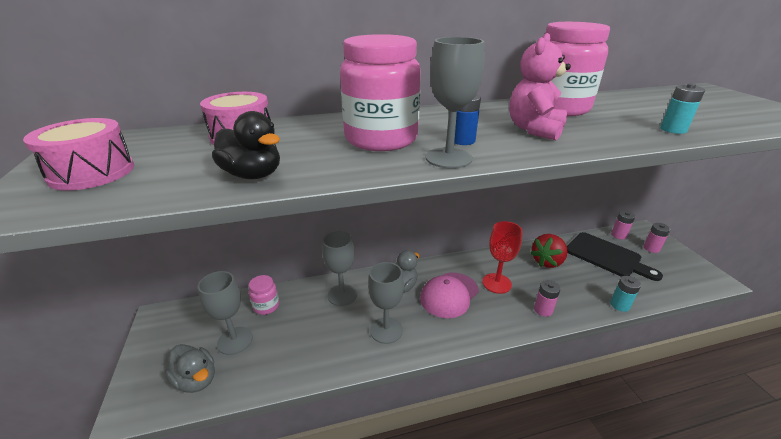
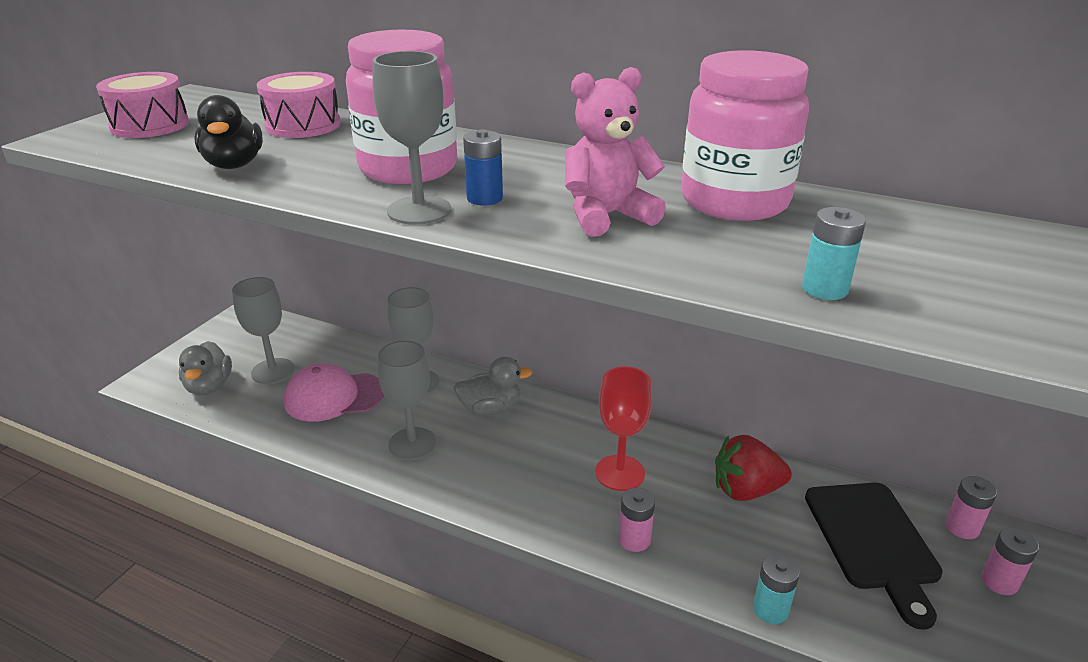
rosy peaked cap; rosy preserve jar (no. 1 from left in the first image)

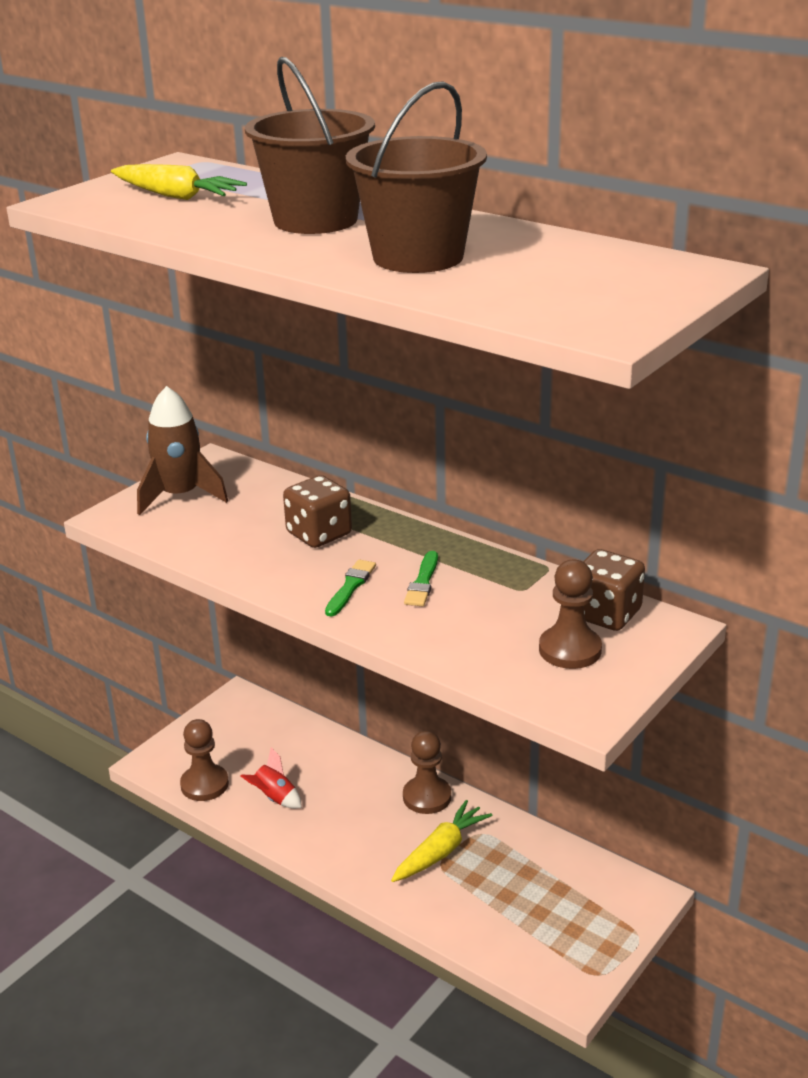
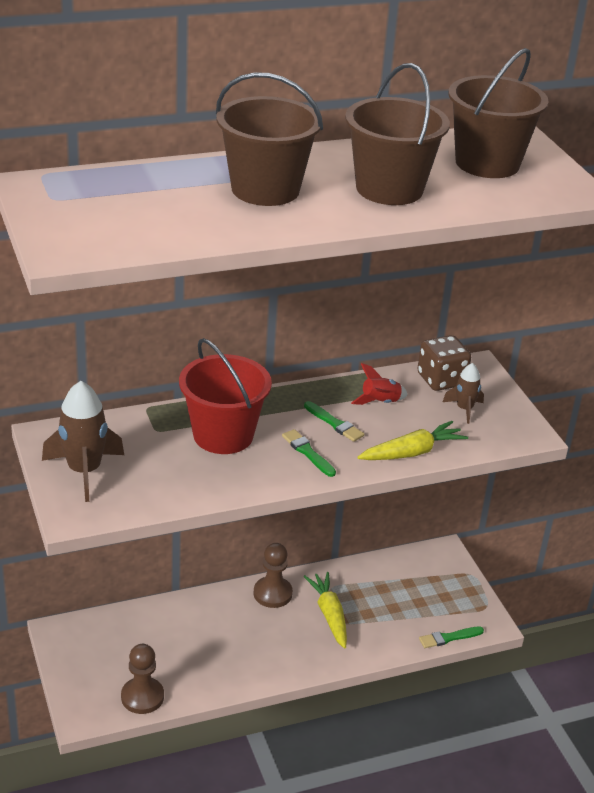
red sand bucket; red toy rocket; yellow toy carrot (no. 2 from left); leaf-green paintbrush (no. 3 from left); russet toy rocket (no. 2 from left); russet sand bucket (no. 3 from left)

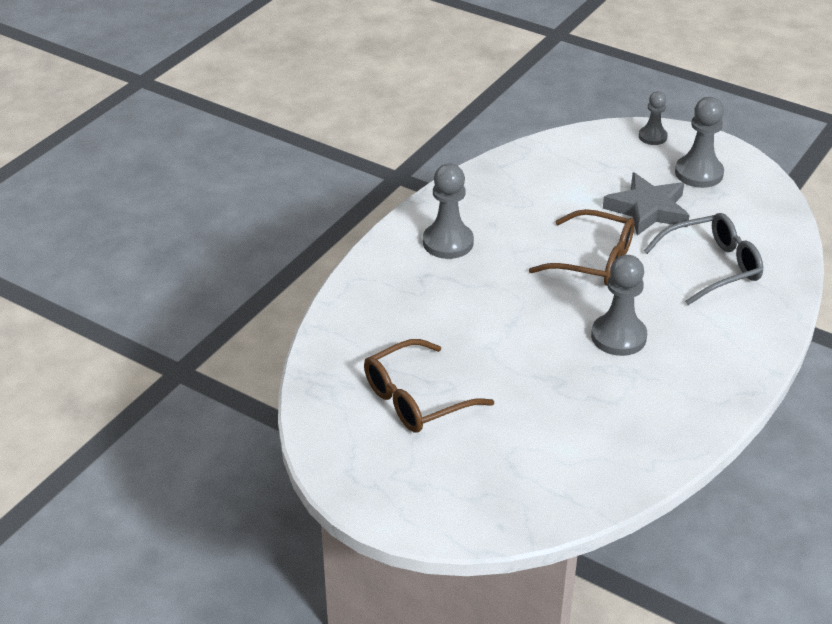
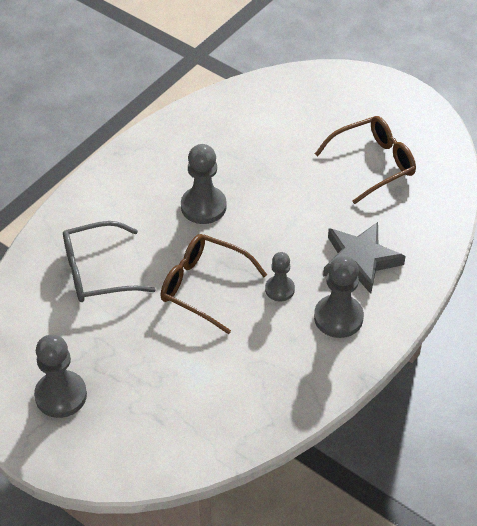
gray game pawn (no. 3 from left); gray star

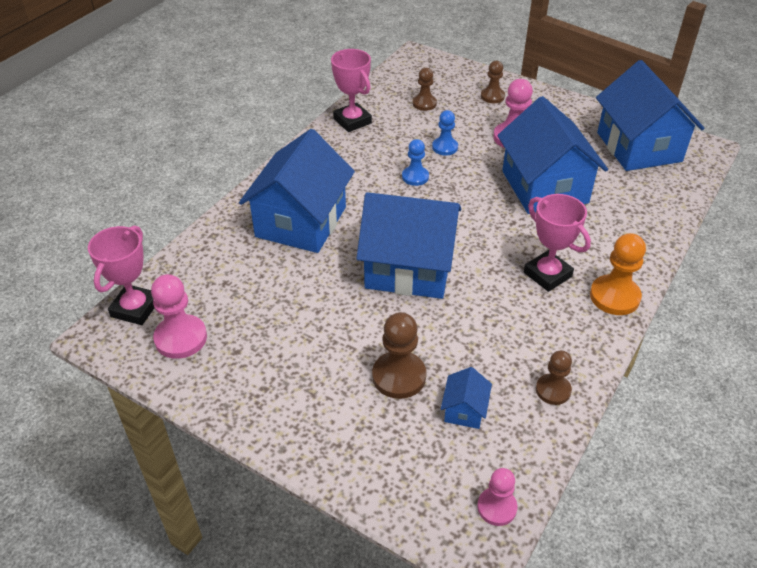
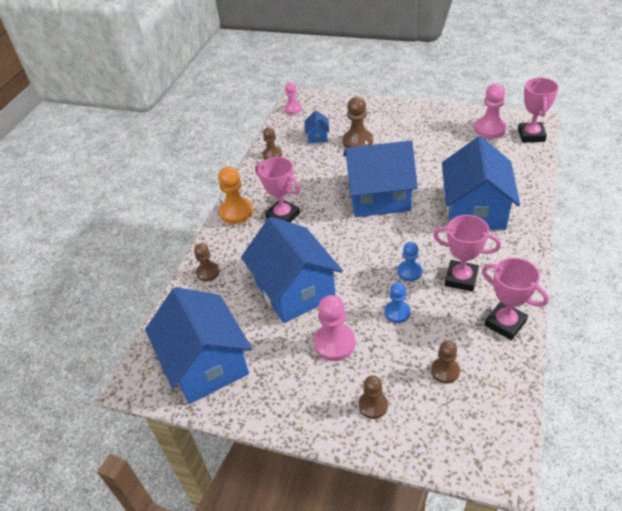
russet game pawn (no. 1 from left); rosy trophy (no. 2 from left)

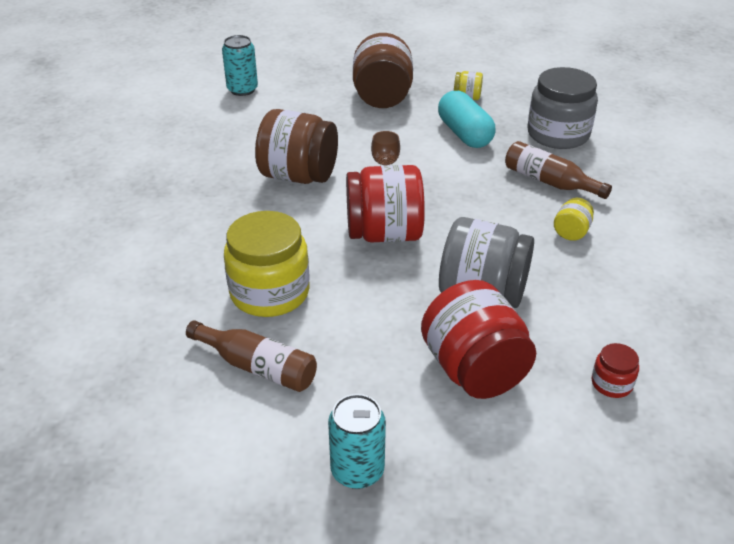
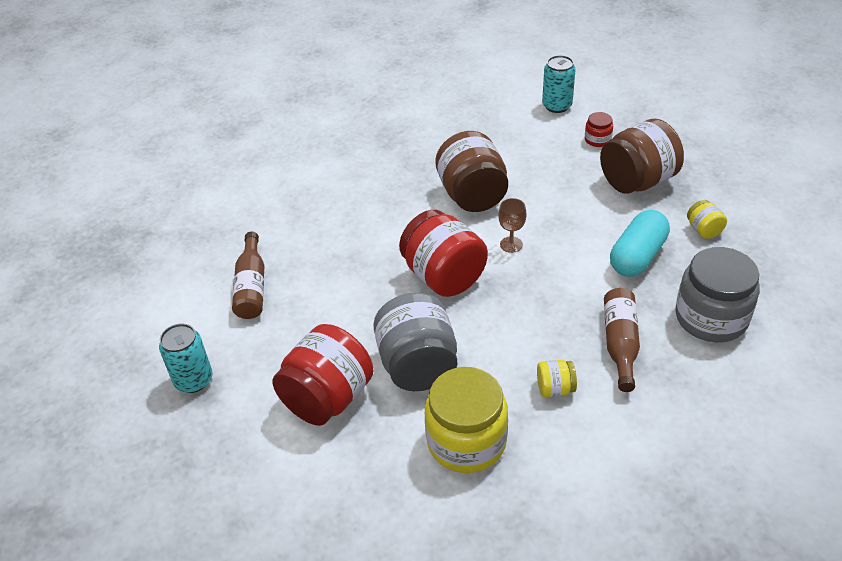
yellow preserve jar (no. 1 from left); red preserve jar (no. 3 from left)

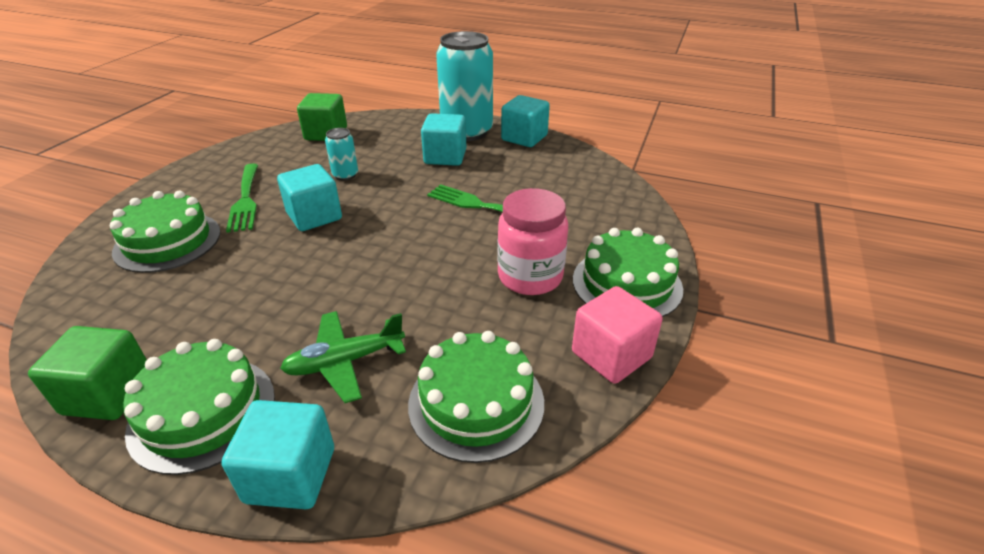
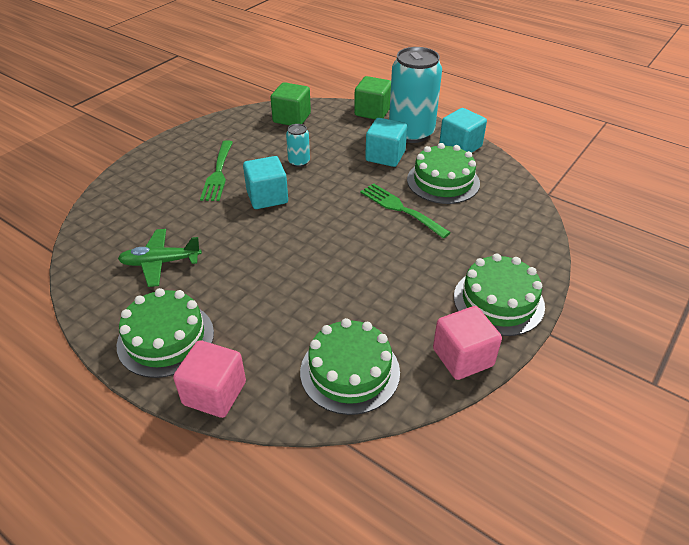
leaf-green plane; rosy solid cube (no. 1 from left); leaf-green solid cube (no. 2 from left); leaf-green gateau (no. 3 from left); rosy preserve jar

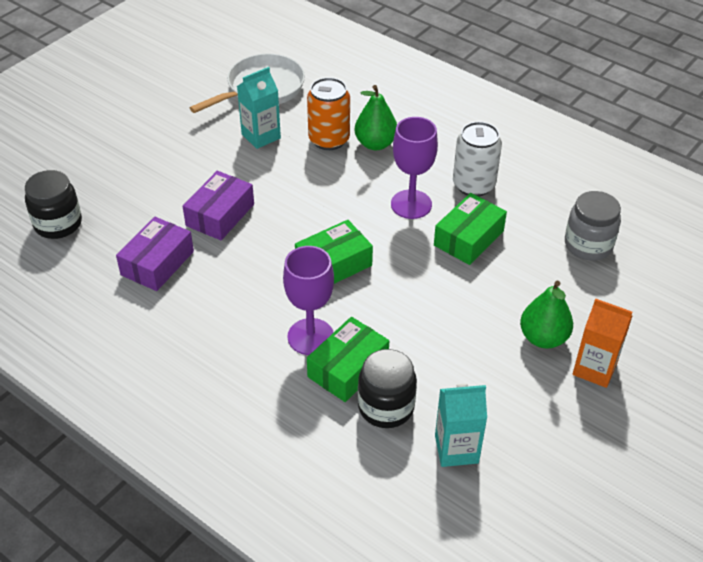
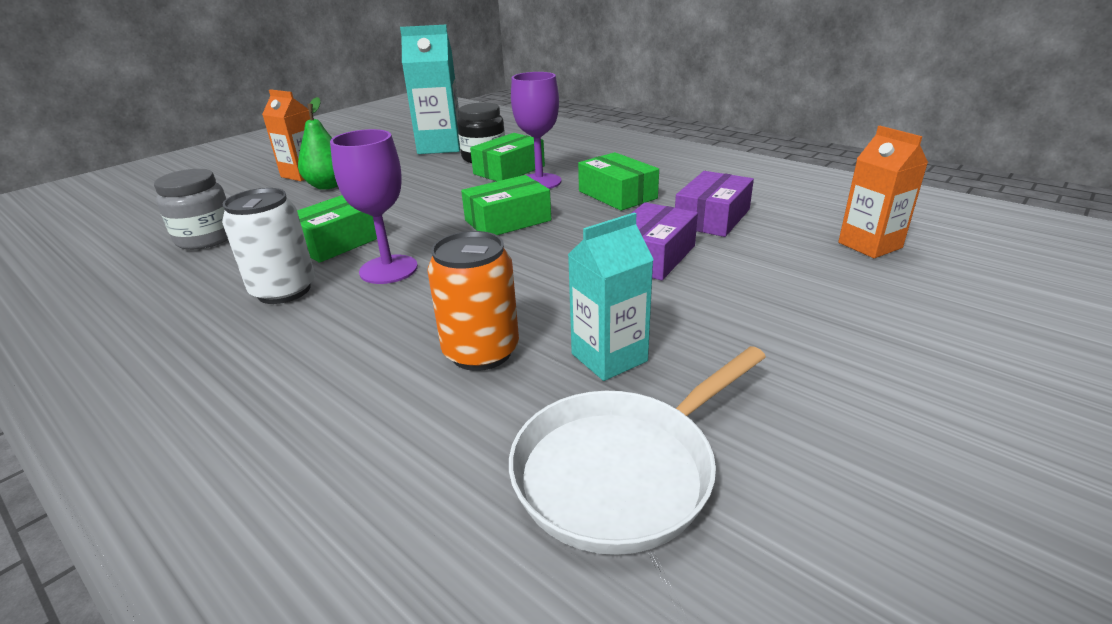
turquoise carton (no. 1 from left); leaf-green box (no. 4 from left); bright orange carton (no. 2 from left); leaf-green pear fruit (no. 1 from left in the first image)

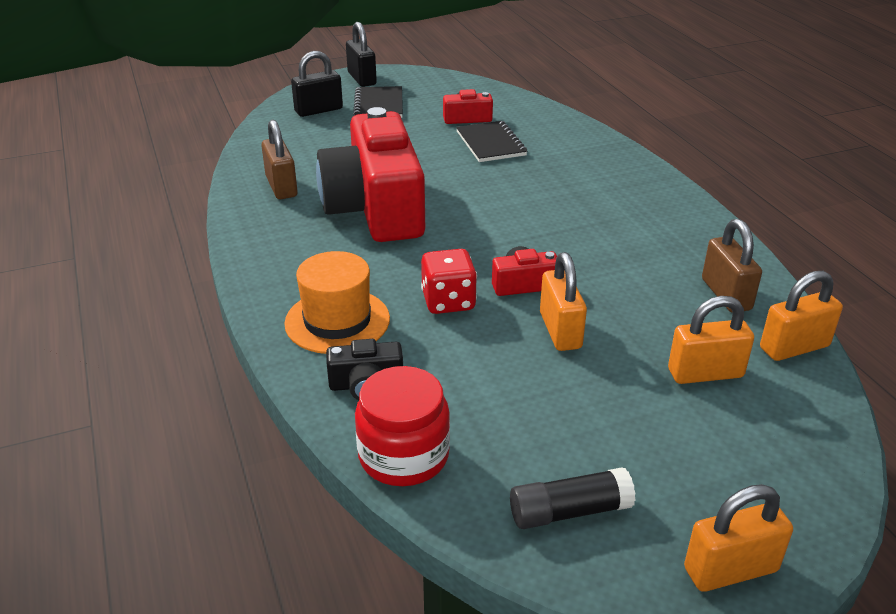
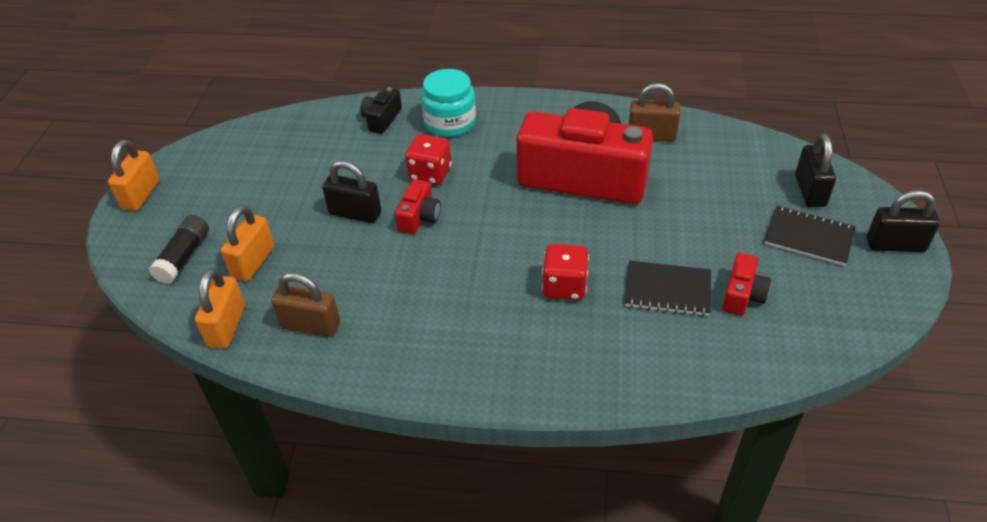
jet-black stick of glue; jet-black small lock (no. 1 from left); turquoise preserve jar; red game die (no. 2 from left); red preserve jar

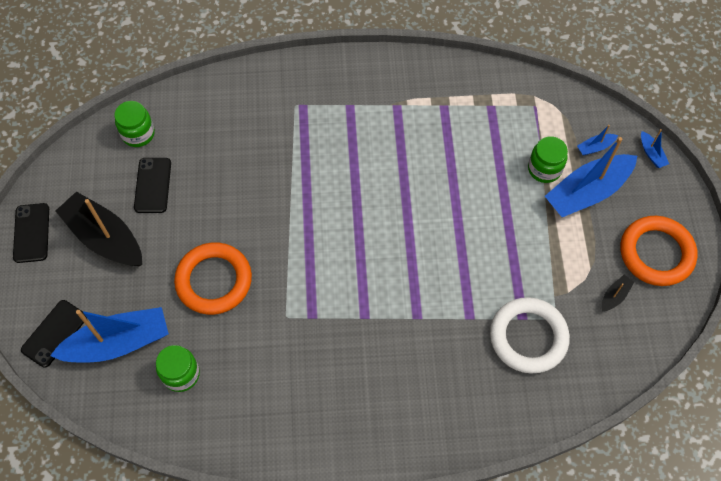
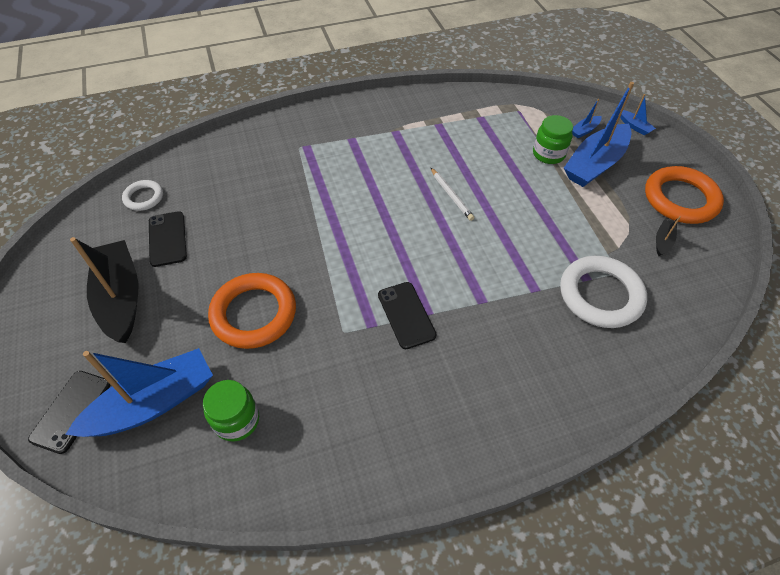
jet-black boat (no. 1 from left); snow-white hoop (no. 1 from left); jet-black smartphone (no. 3 from left); snow-white lead pencil

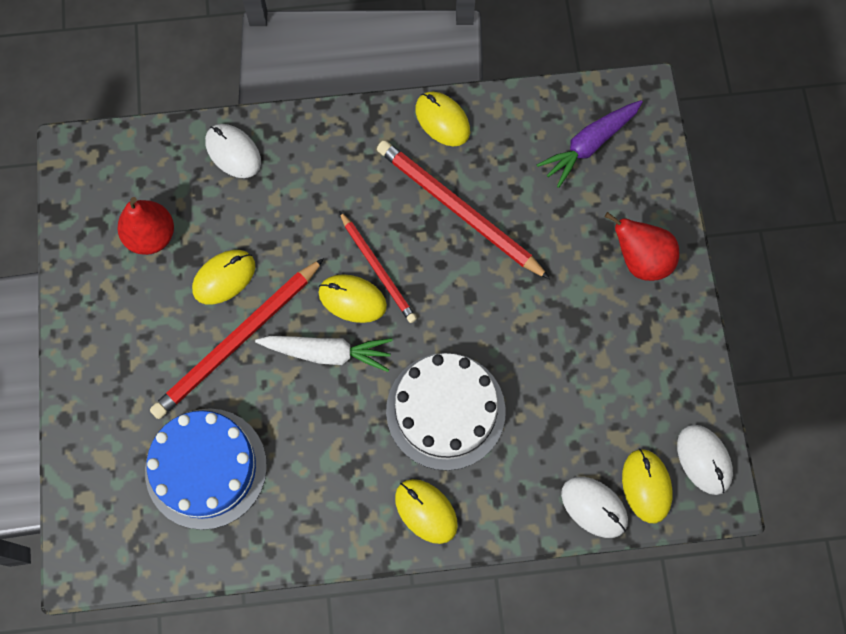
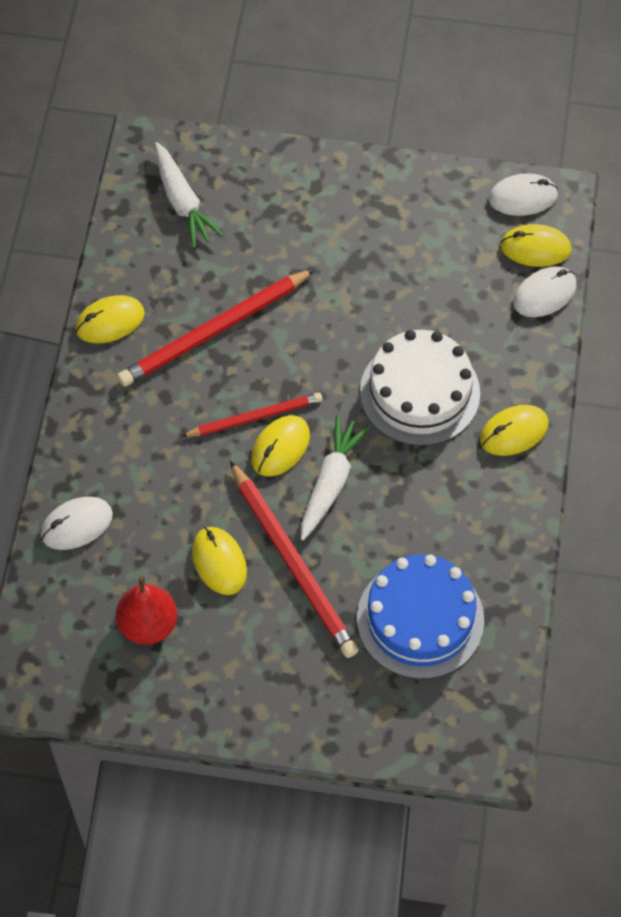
snow-white toy carrot (no. 1 from left); red pear fruit (no. 2 from left in the first image)

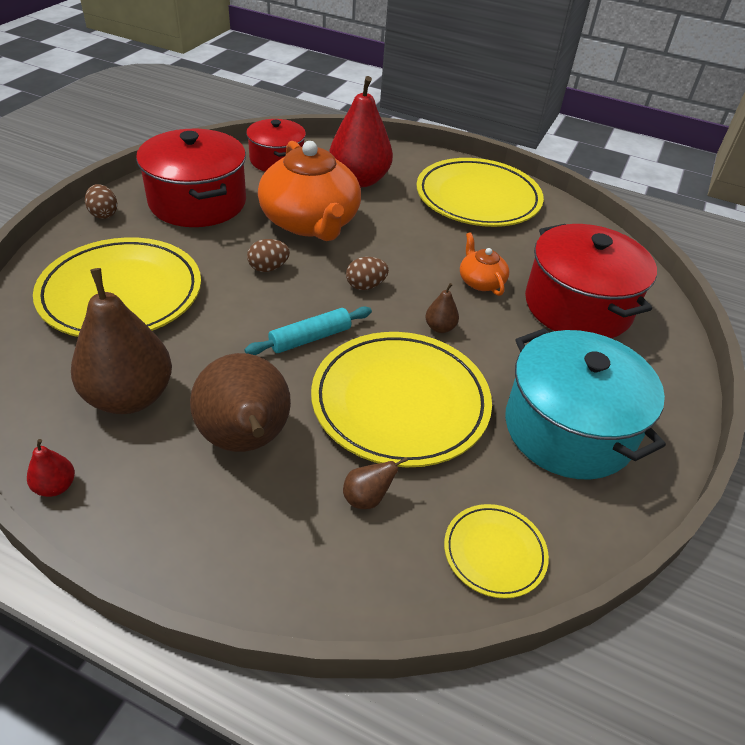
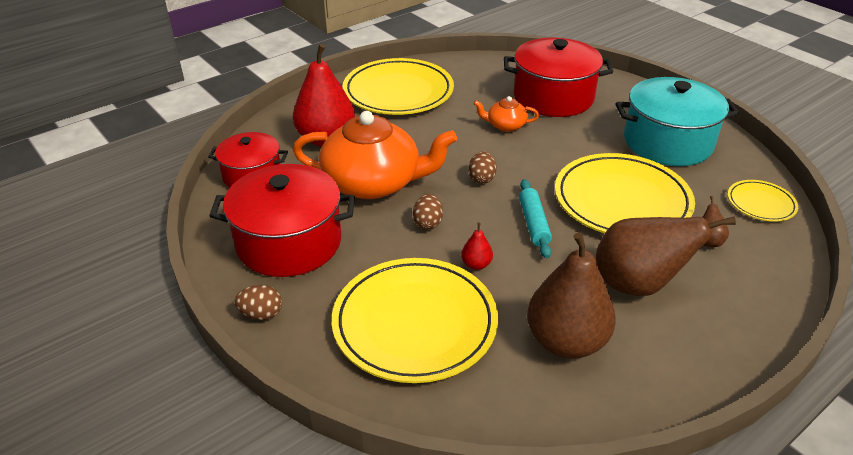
red pear fruit (no. 2 from left); russet pear fruit (no. 4 from left in the first image)

